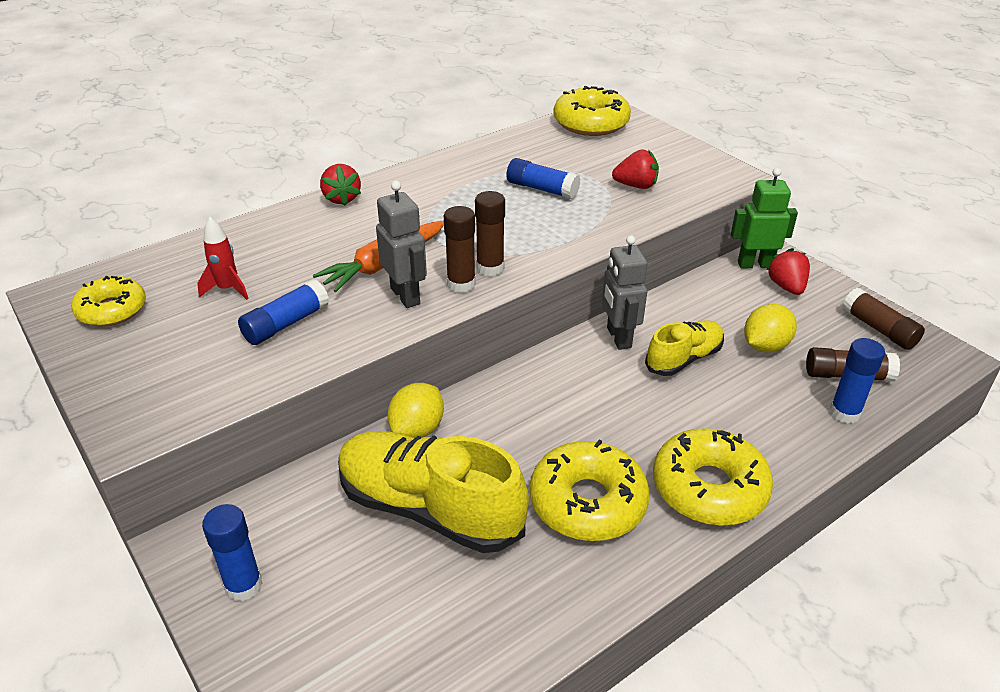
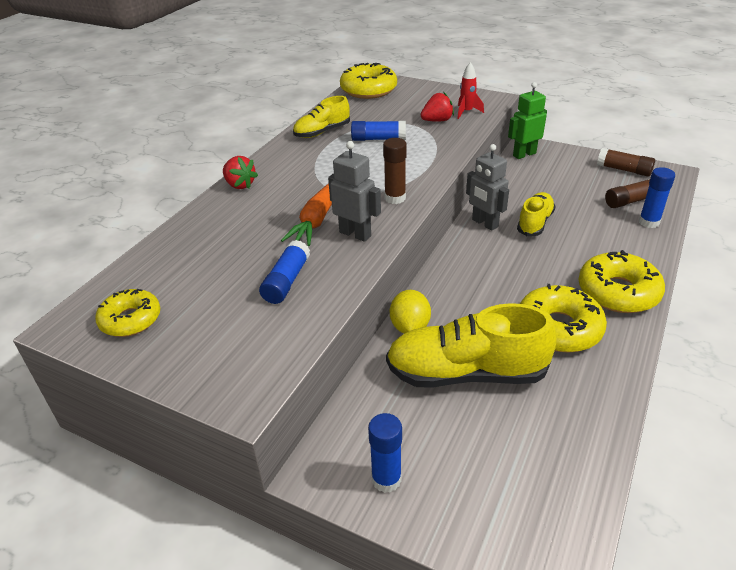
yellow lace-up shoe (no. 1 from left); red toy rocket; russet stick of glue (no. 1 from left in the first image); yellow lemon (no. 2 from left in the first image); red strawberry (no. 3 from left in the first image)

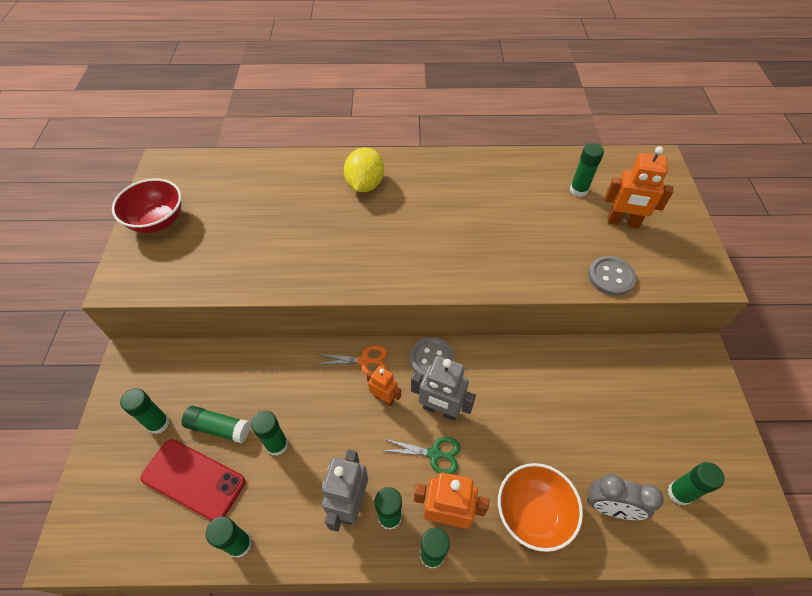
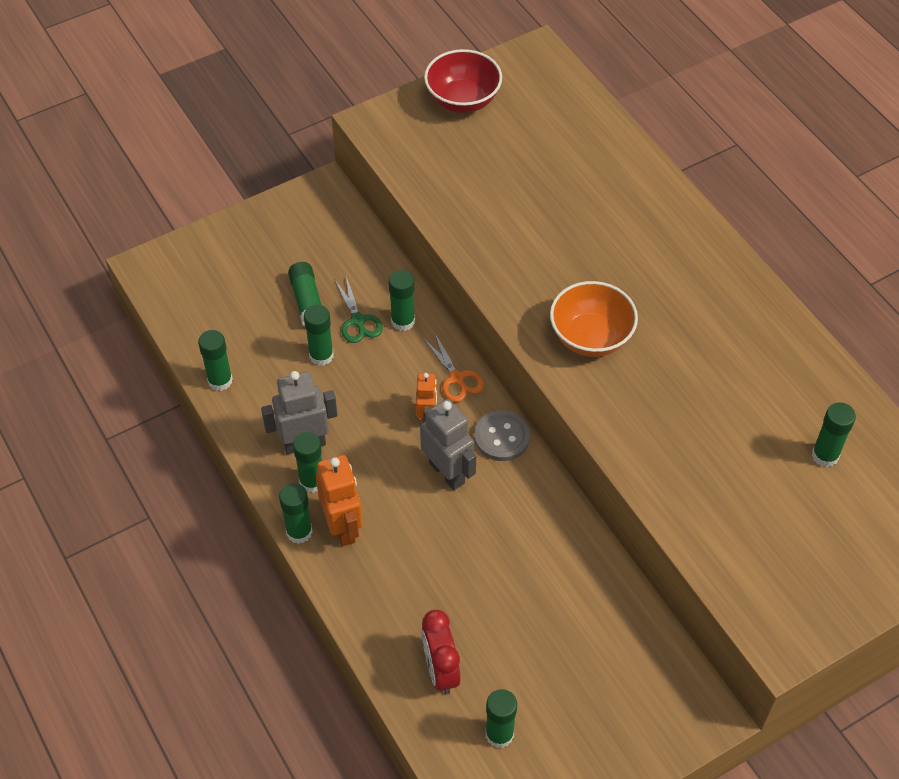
leaf-green shears; leaf-green stick of glue (no. 6 from left); gray robot (no. 2 from left); red clock; bright orange bowl; red smartphone; yellow lemon; gray sewing button (no. 2 from left in the first image); bright orange robot (no. 3 from left in the first image)

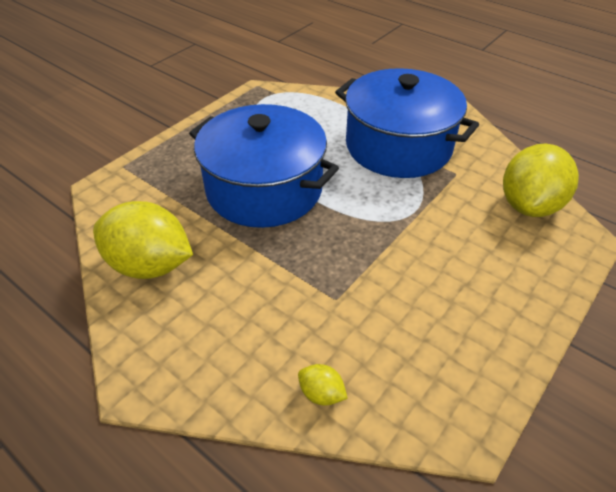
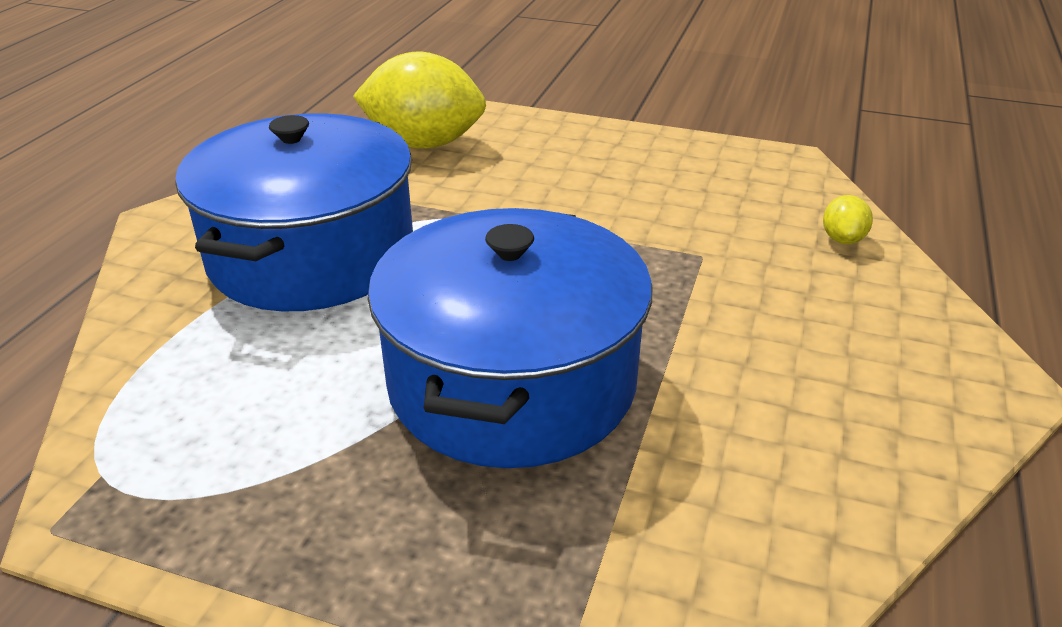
yellow lemon (no. 1 from left in the first image)

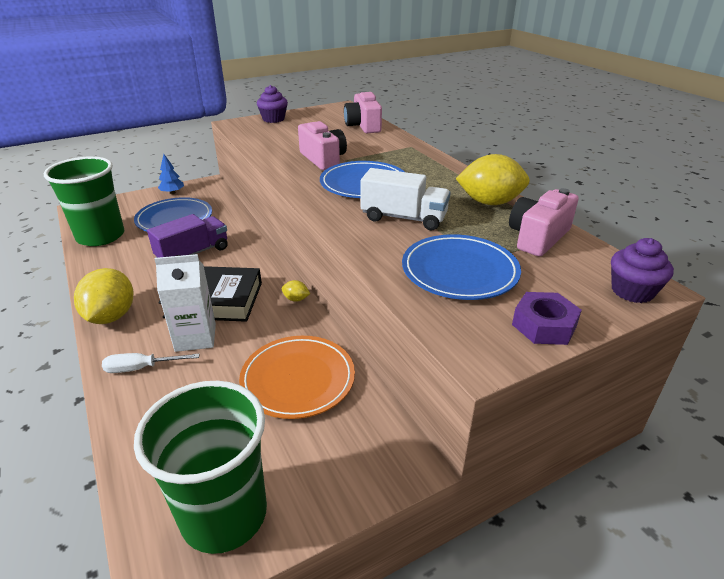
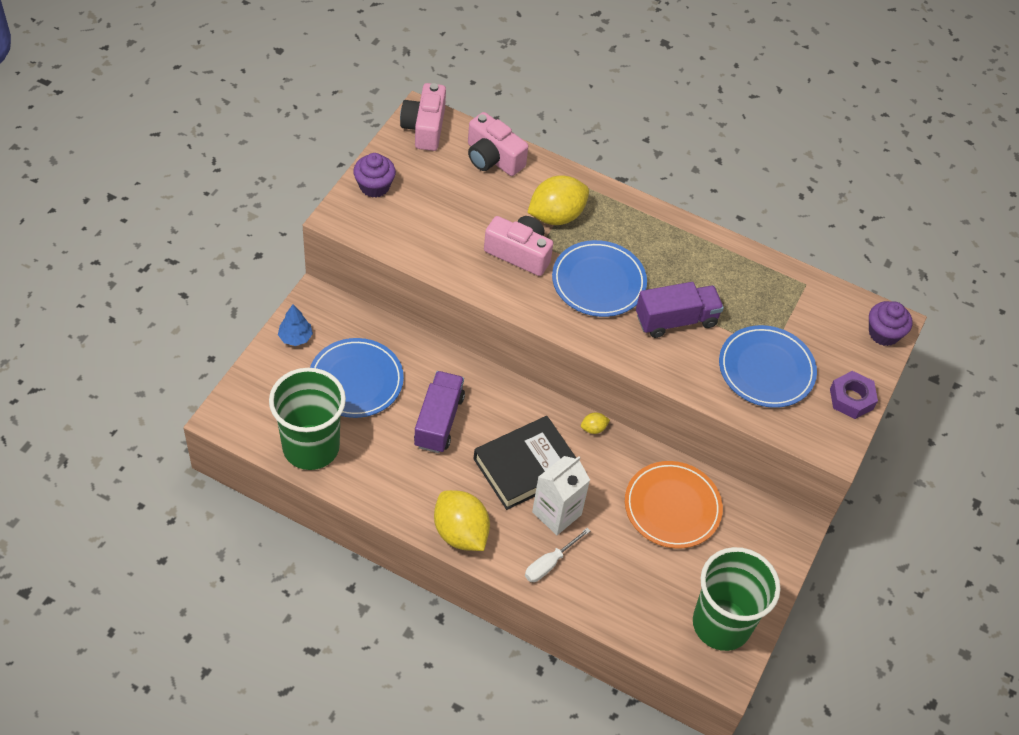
rosy photo camera (no. 1 from left); yellow lemon (no. 2 from left); purple lorry (no. 2 from left)

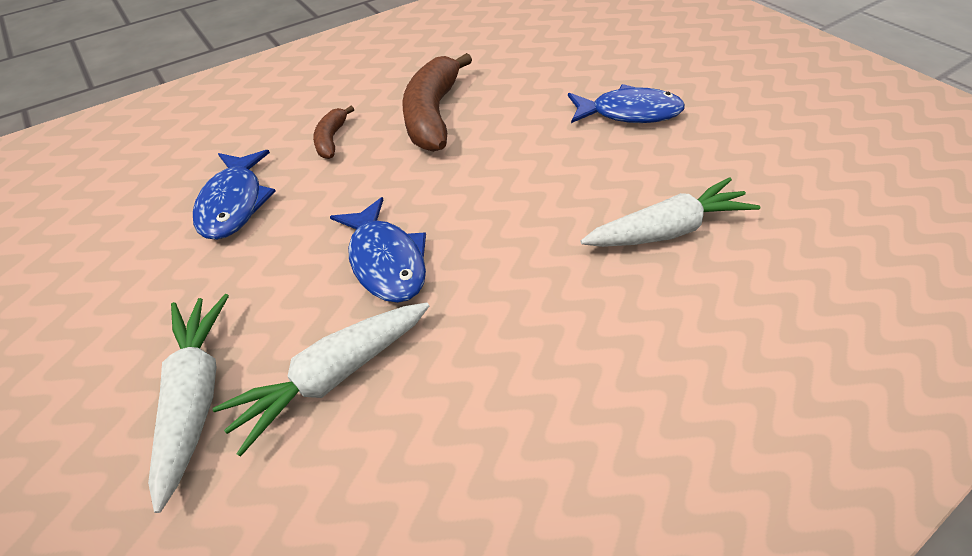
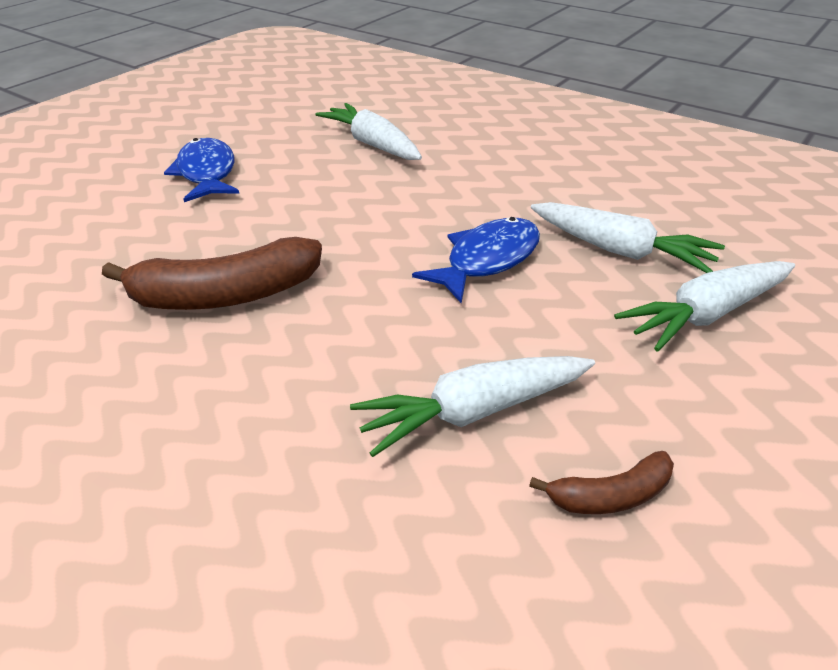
snow-white toy carrot (no. 2 from left); russet banana (no. 2 from left)

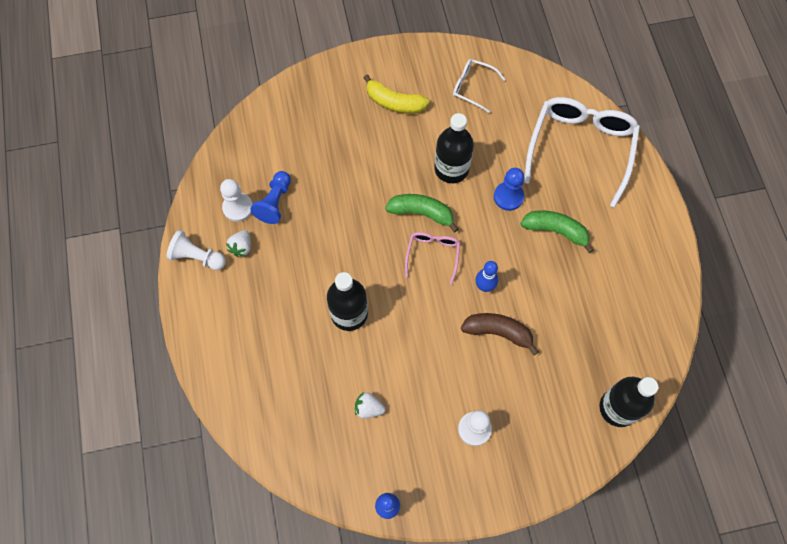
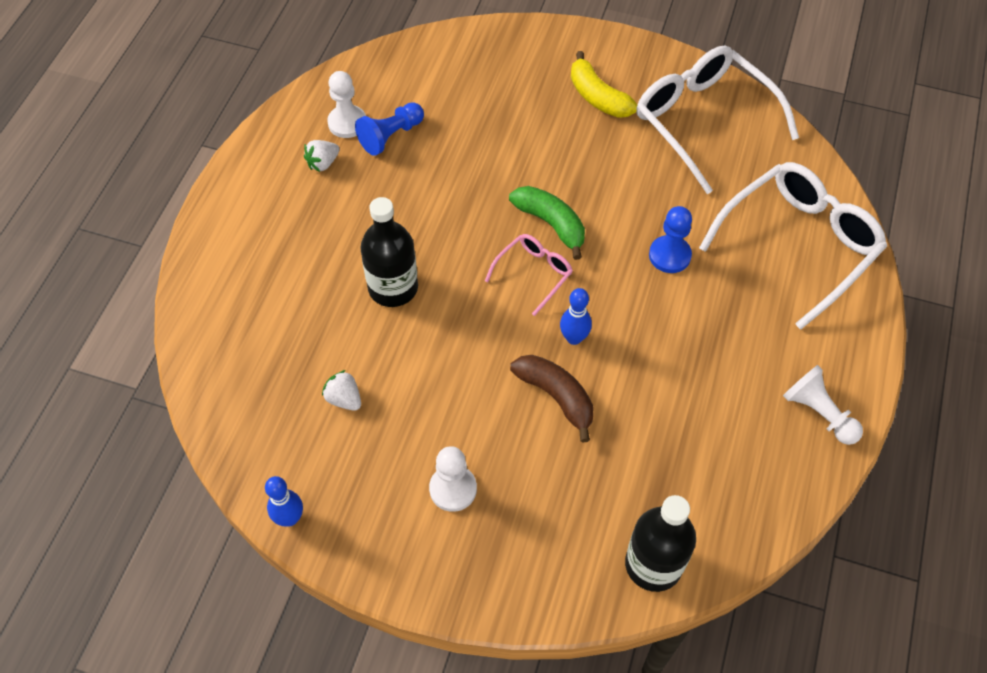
snow-white eyeglasses (no. 1 from left); snow-white game pawn (no. 3 from left); jet-black flask (no. 2 from left in the first image); leaf-green banana (no. 2 from left in the first image)

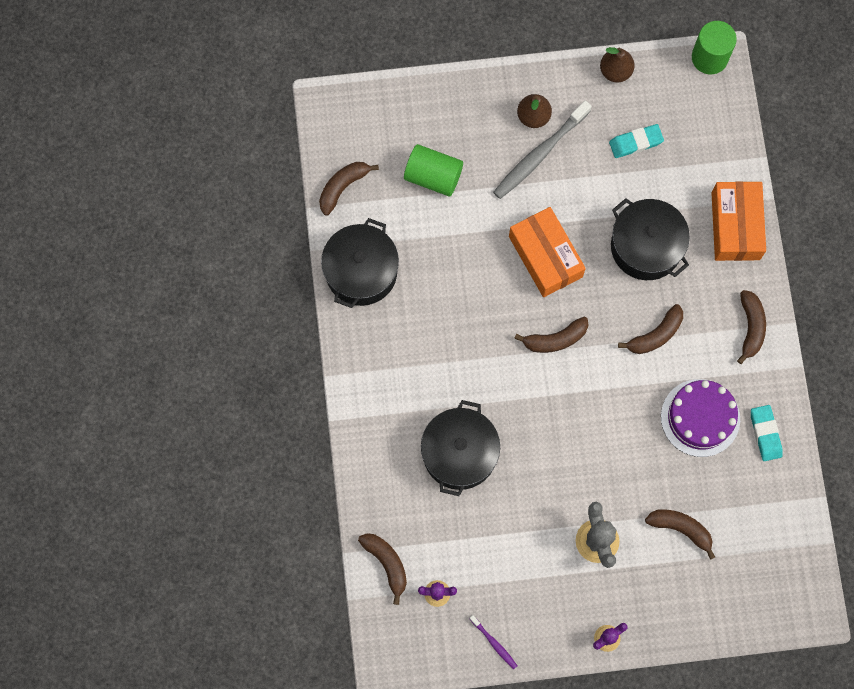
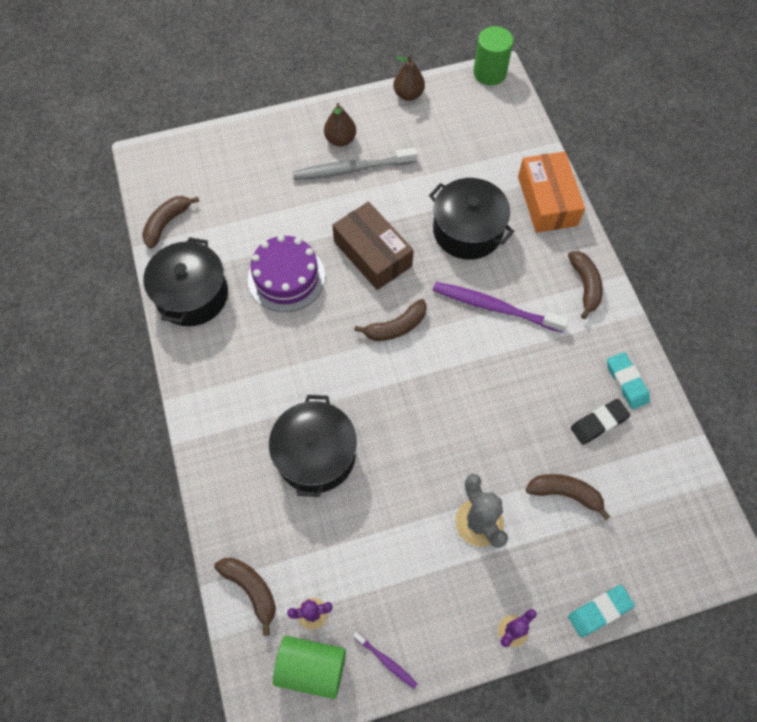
purple gateau; leaf-green cylinder shape (no. 1 from left); gray toothbrush; russet box; purple toothbrush (no. 2 from left); turquoise gum eraser (no. 1 from left); jet-black gum eraser

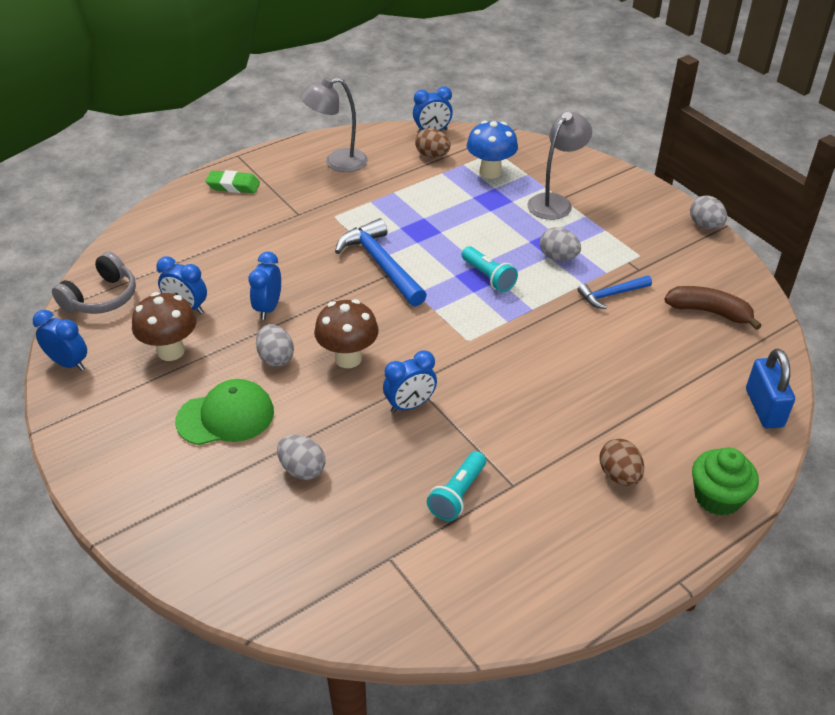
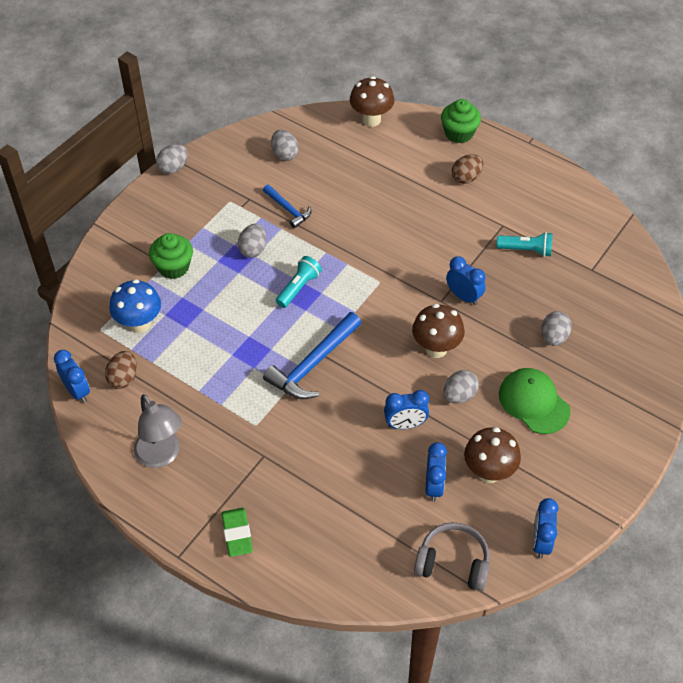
leaf-green cupcake (no. 1 from left); gray egg (no. 3 from left); russet fungus (no. 1 from left)

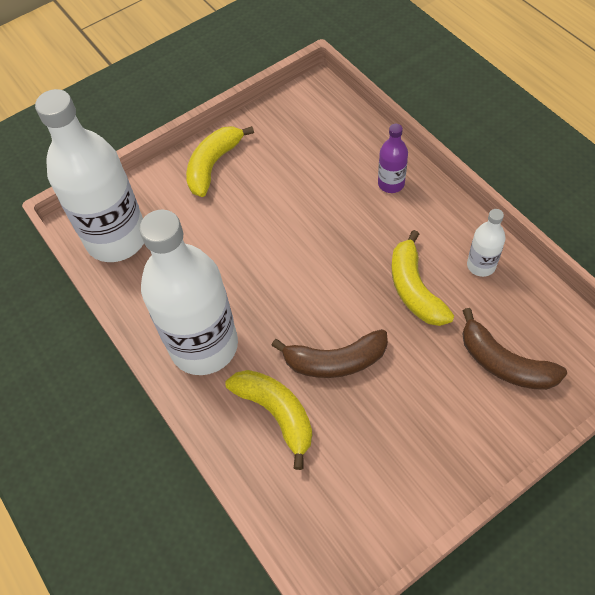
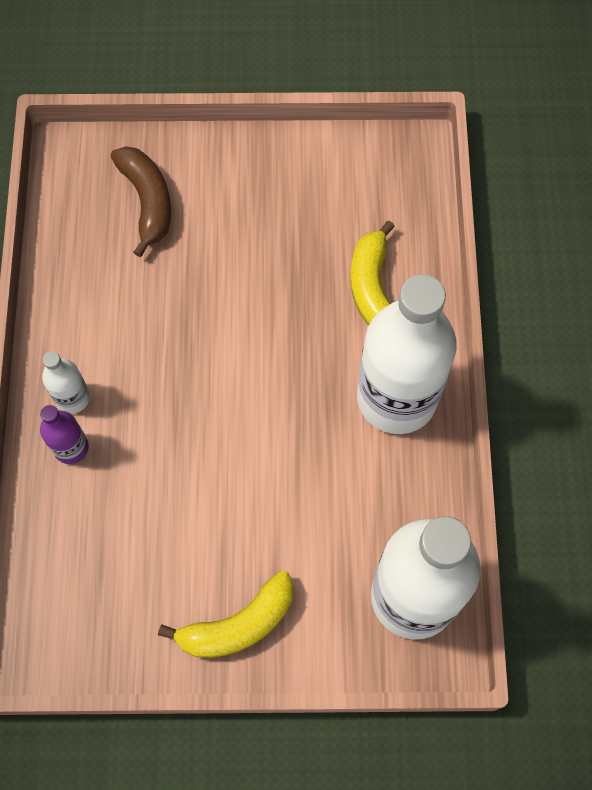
snow-white flask (no. 1 from left); russet banana (no. 1 from left in the first image); yellow banana (no. 3 from left in the first image)

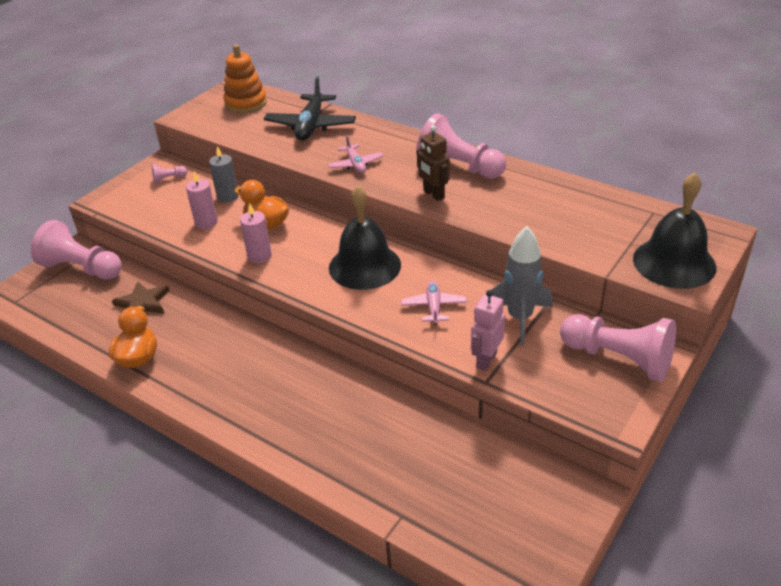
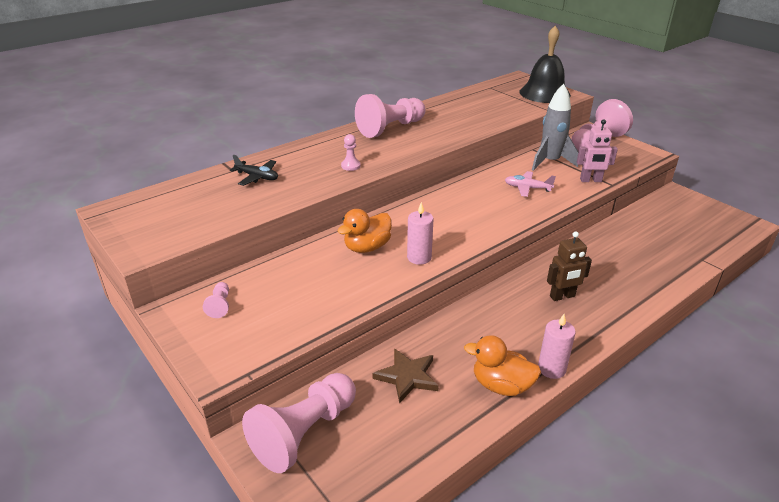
jet-black plane; rosy game pawn (no. 3 from left); rosy pillar candle (no. 2 from left); russet robot; rosy robot; gray pillar candle; bright orange ring stacker; jet-black school bell (no. 1 from left in the first image)

